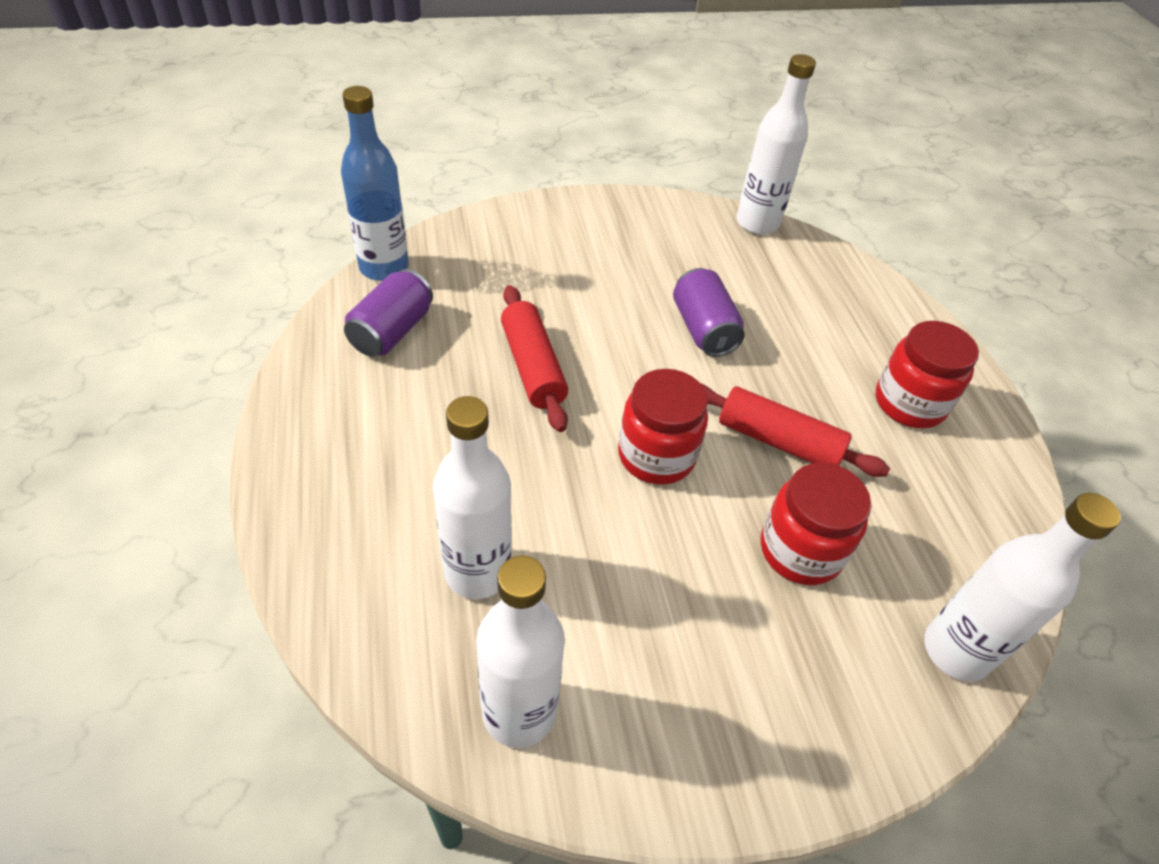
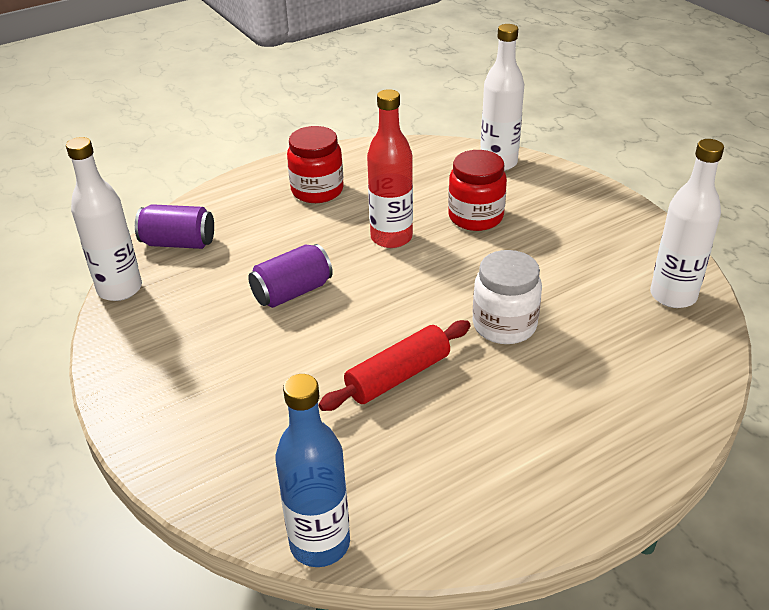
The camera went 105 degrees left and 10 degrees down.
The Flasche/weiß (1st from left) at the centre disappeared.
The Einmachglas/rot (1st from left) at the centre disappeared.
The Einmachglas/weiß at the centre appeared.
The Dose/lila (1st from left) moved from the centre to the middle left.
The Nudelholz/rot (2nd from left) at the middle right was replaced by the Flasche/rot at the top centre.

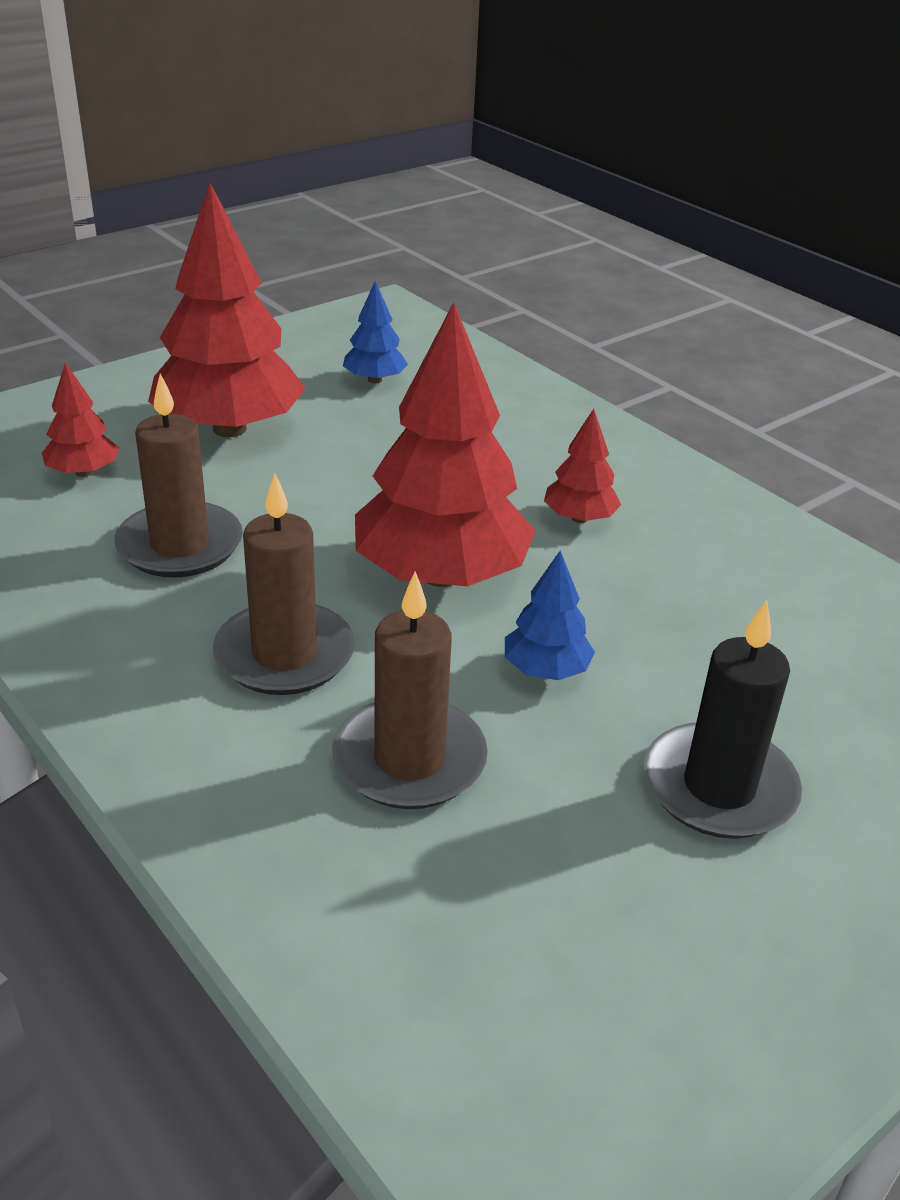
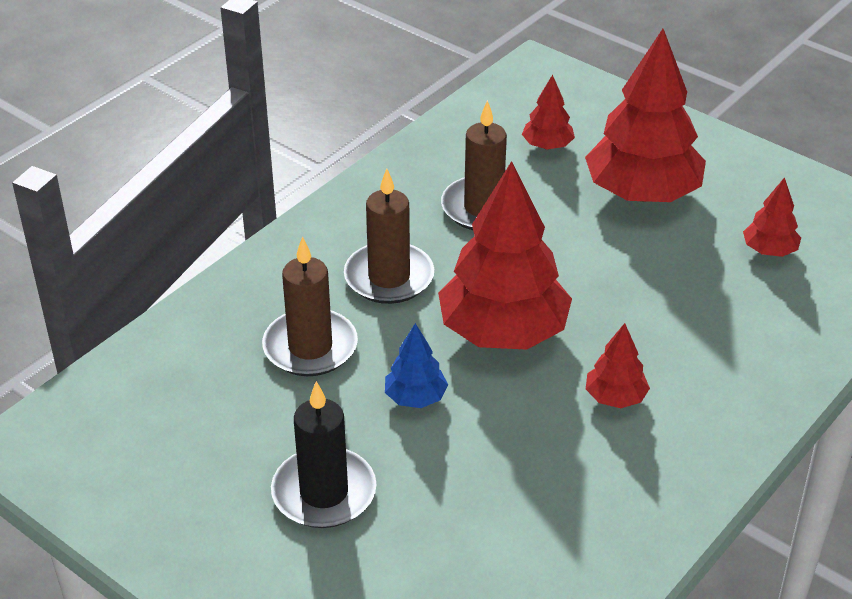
The camera went 80 degrees right and 5 degrees up.
The Baum/blau (1st from left) at the top centre became the Baum/rot (5th from left) at the middle right.

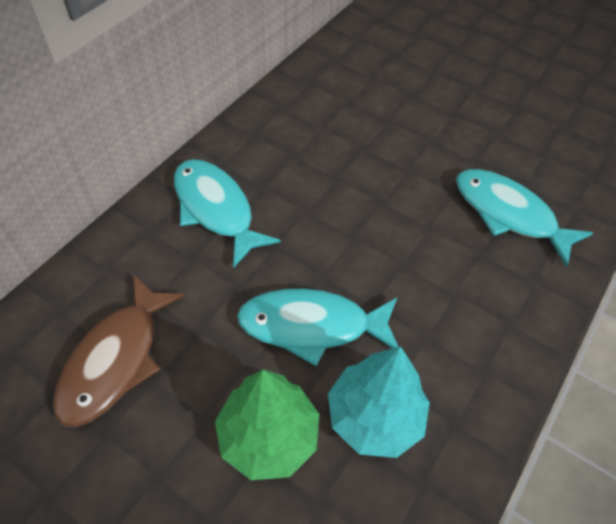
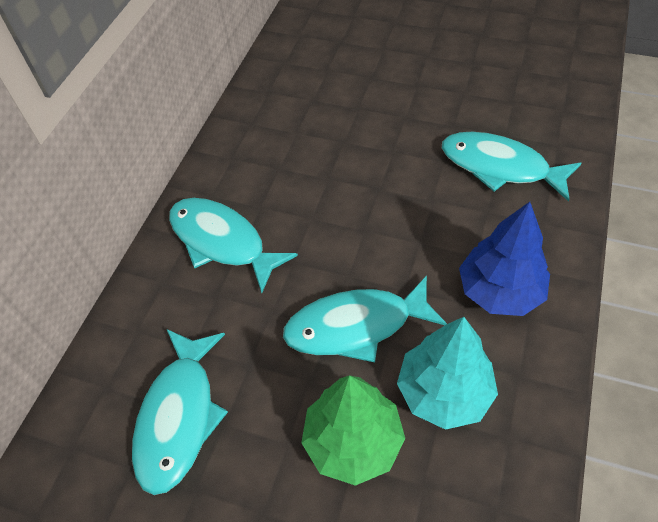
The camera went 10 degrees left and 0 degrees up.
The Baum/blau at the middle right appeared.
The Fisch/braun at the bottom left became the Fisch/türkis (1st from left) at the bottom left.

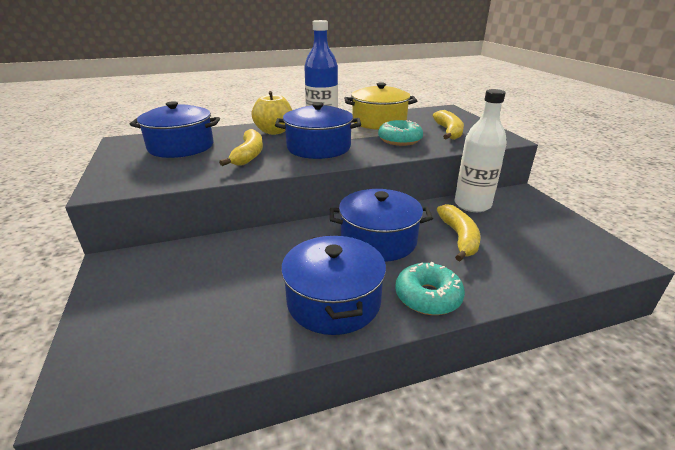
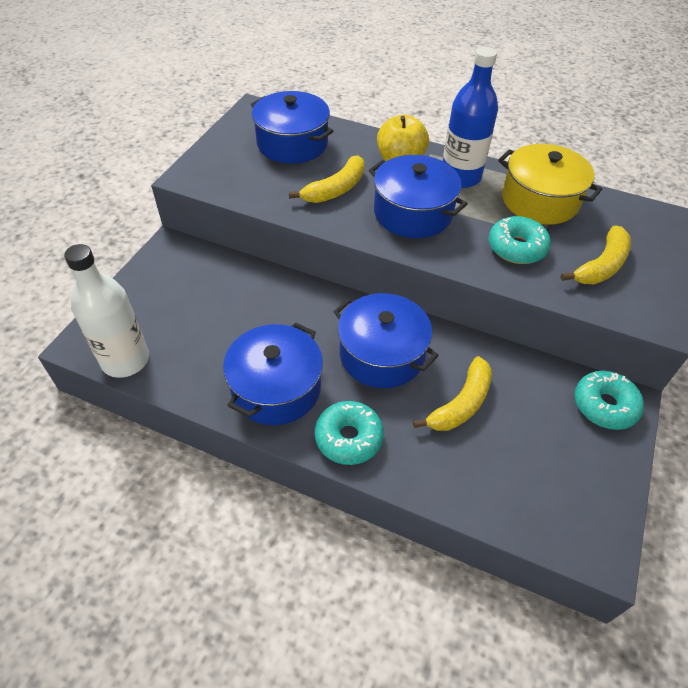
The camera went 40 degrees right and 20 degrees up.
The Donut/türkis (3rd from left) at the middle right appeared.
The Flasche/weiß moved from the middle right to the middle left.

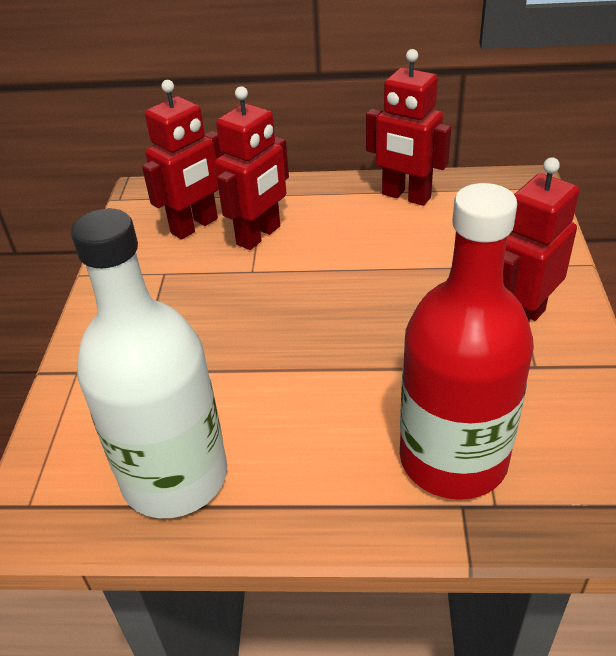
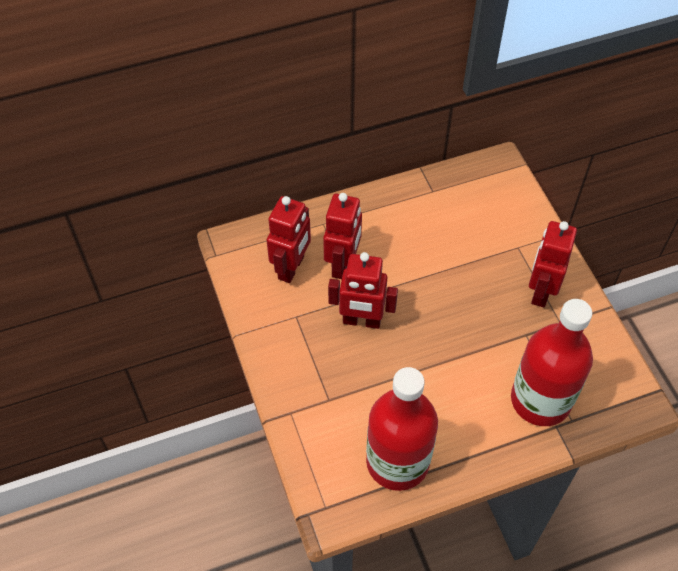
The camera went 25 degrees left and 15 degrees up.
The Roboter/rot (3rd from left) moved from the top centre to the centre.
The Flasche/weiß at the middle left became the Flasche/rot (1st from left) at the bottom centre.

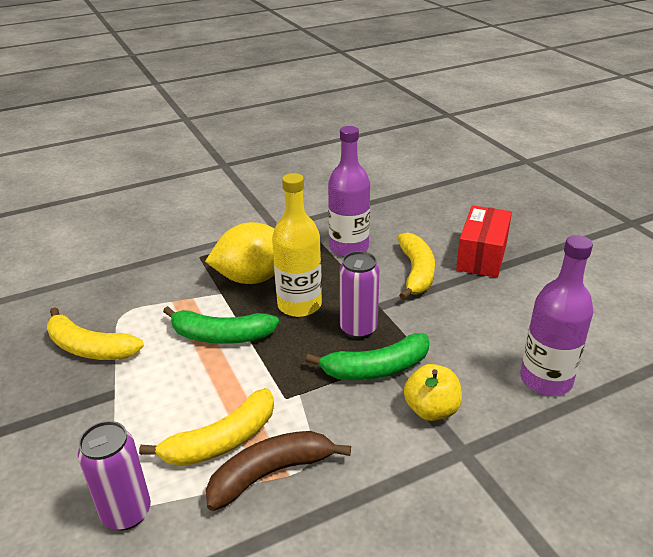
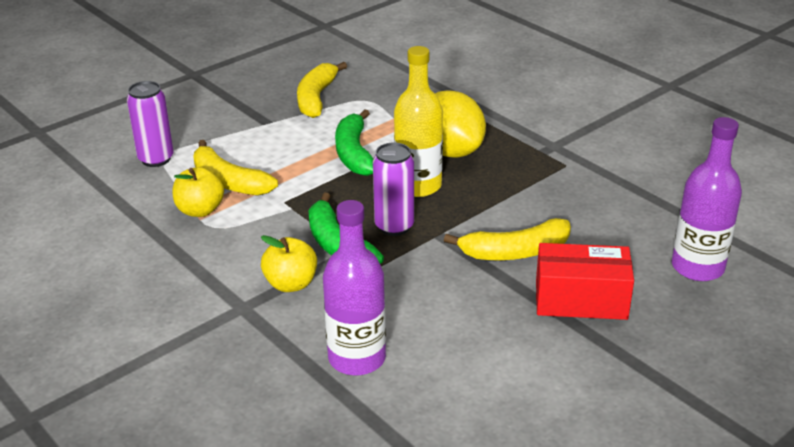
The camera went 75 degrees right and 0 degrees up.
The Flasche/lila (1st from left in the first image) moved from the centre to the middle right.
The Banane/braun at the bottom centre was replaced by the Apfel/gelb (1st from left) at the middle left.

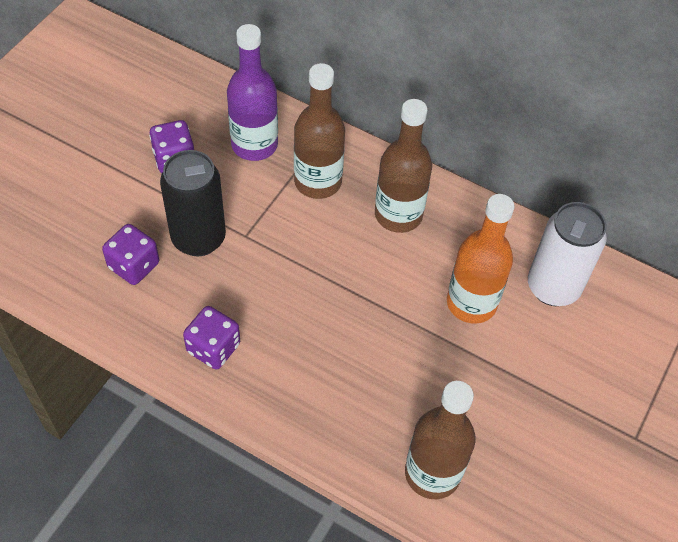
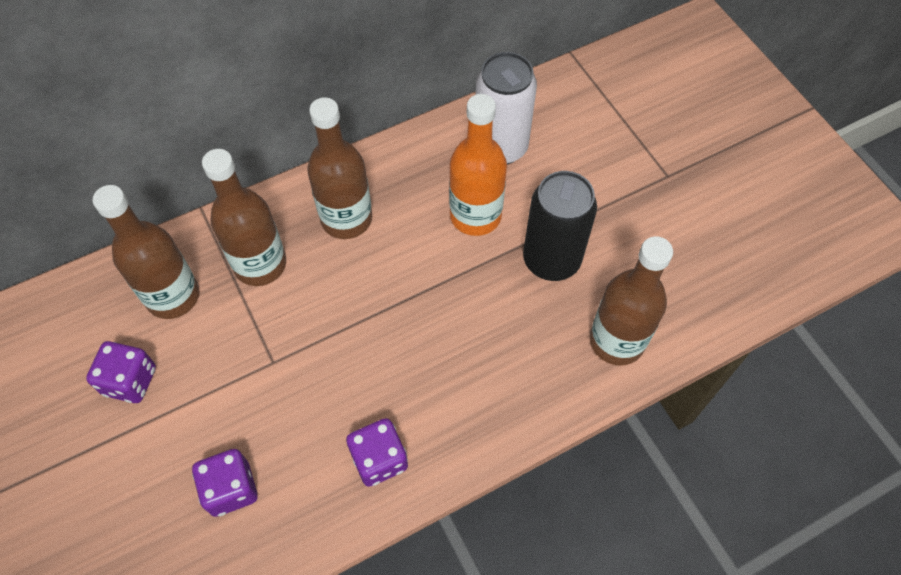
The camera went 55 degrees left and 5 degrees up.
The Dose/schwarz moved from the middle left to the centre.
The Flasche/lila at the top centre became the Flasche/braun (1st from left) at the middle left.

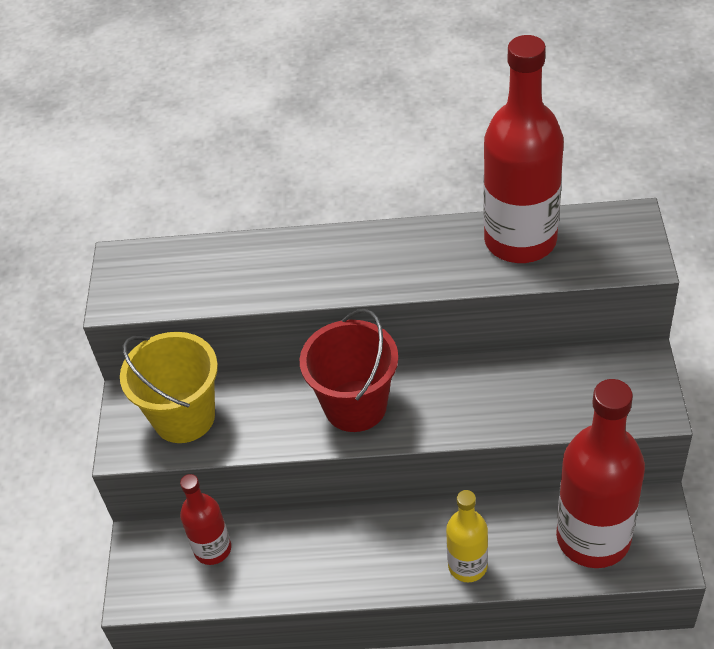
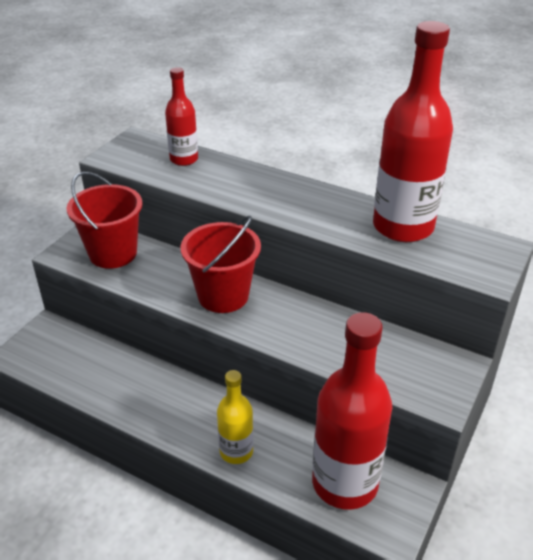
The camera went 25 degrees right and 10 degrees down.
The Flasche/rot (1st from left) moved from the bottom left to the top centre.
The Eimer/gelb at the middle left became the Eimer/rot (1st from left) at the middle left.

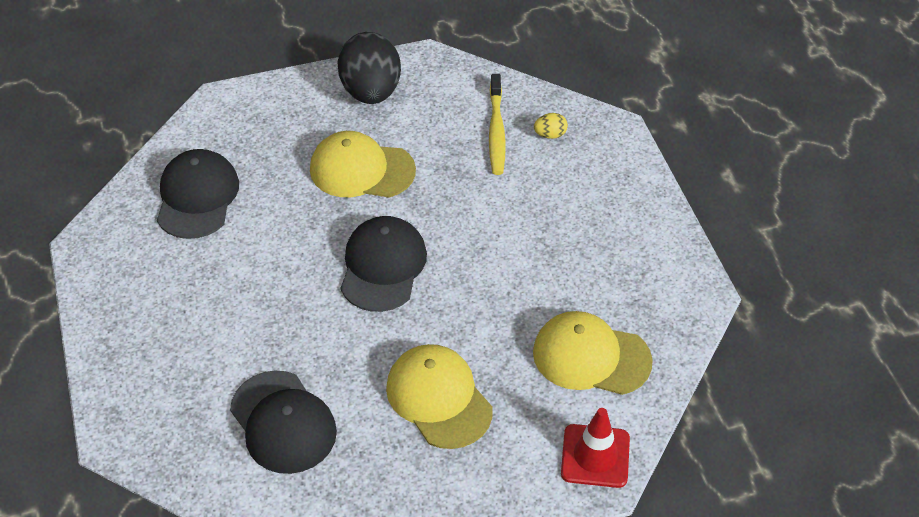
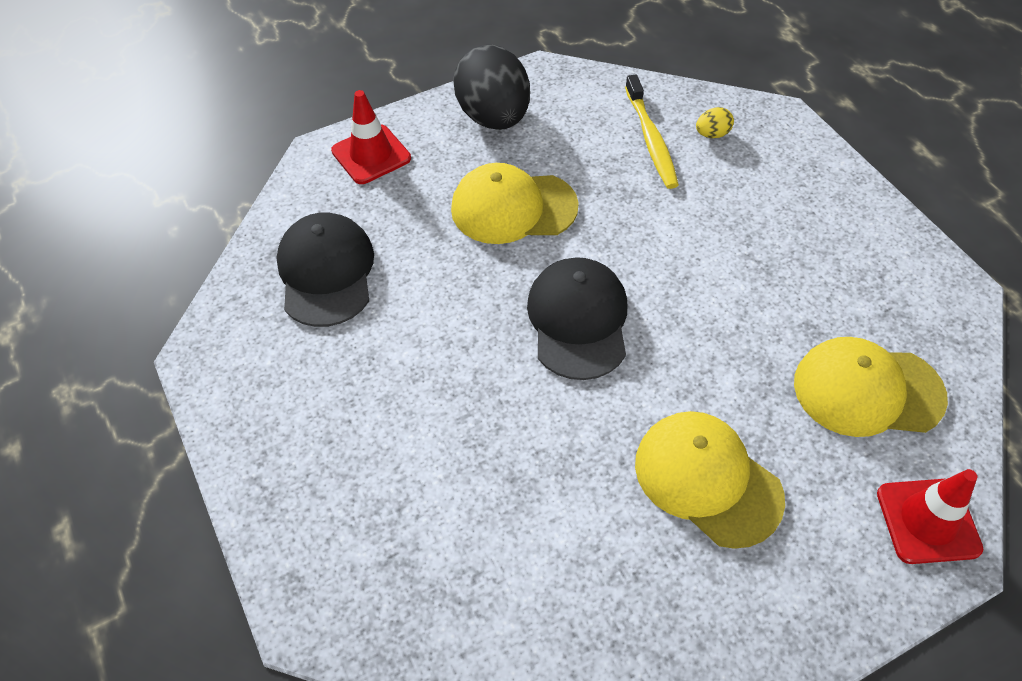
The camera went 10 degrees left and 5 degrees up.
The Kappe/schwarz (2nd from left) at the bottom left disappeared.
The Leitkegel/rot (1st from left) at the top centre appeared.

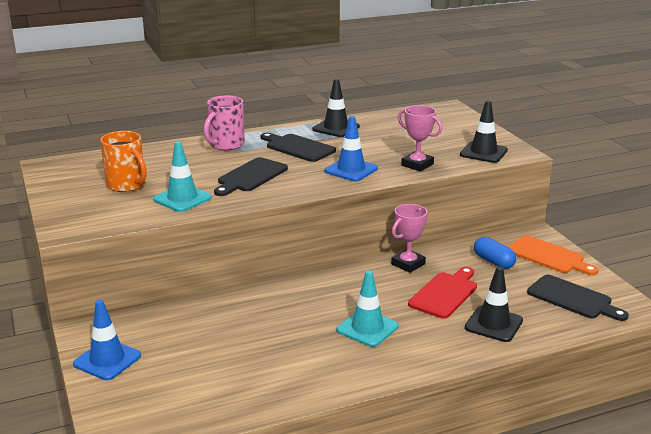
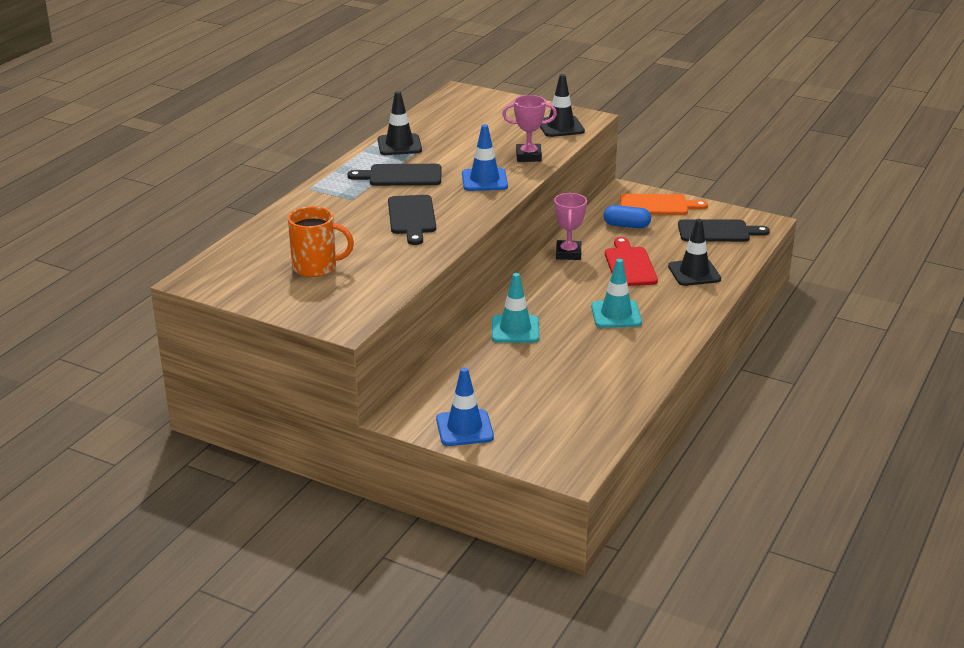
The camera went 40 degrees left and 5 degrees up.
The Tasse/rosa at the top centre disappeared.
The Leitkegel/türkis (1st from left) moved from the middle left to the centre.

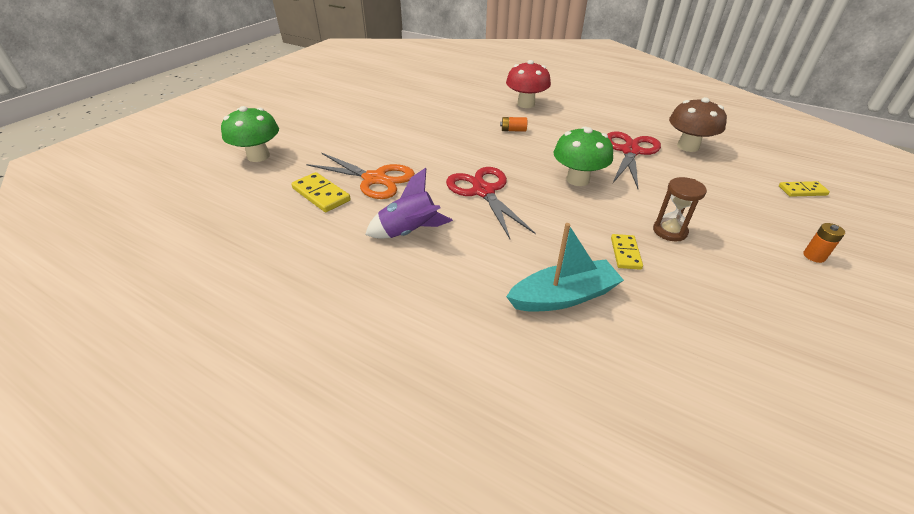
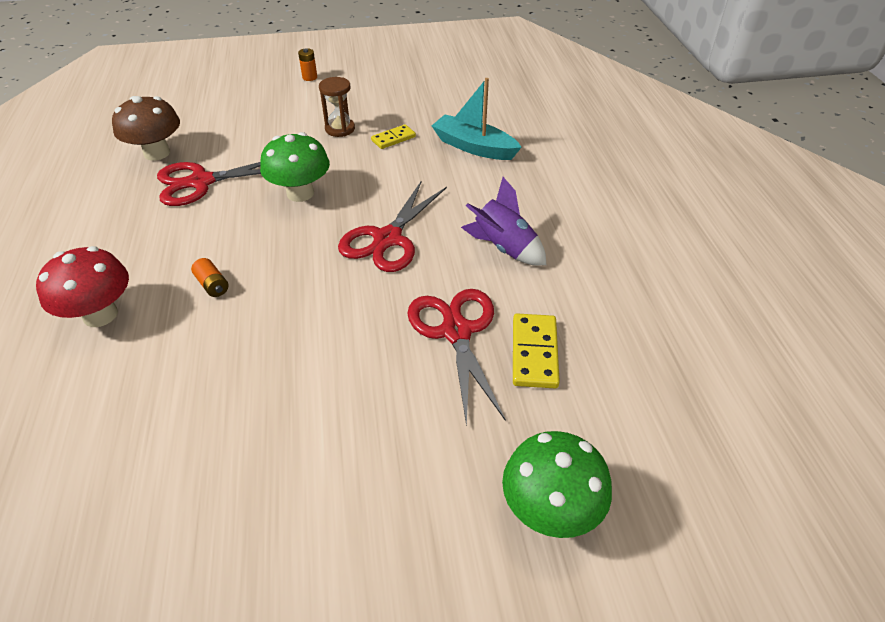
The camera went 130 degrees left and 5 degrees up.
The Dominostein/gelb (3rd from left) at the middle right disappeared.
The Schere/orange at the centre became the Schere/rot (3rd from left) at the centre.

